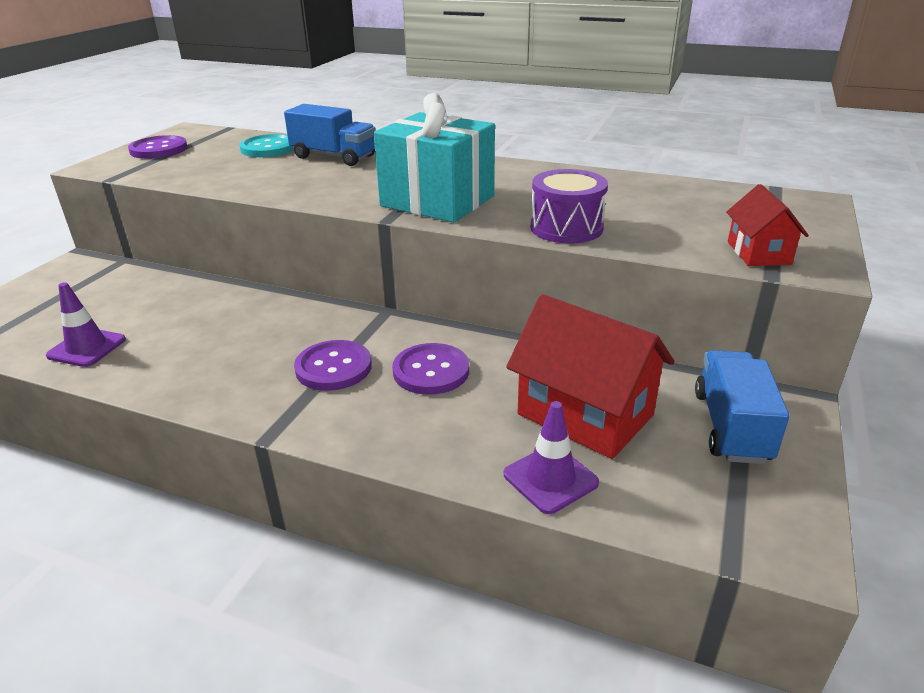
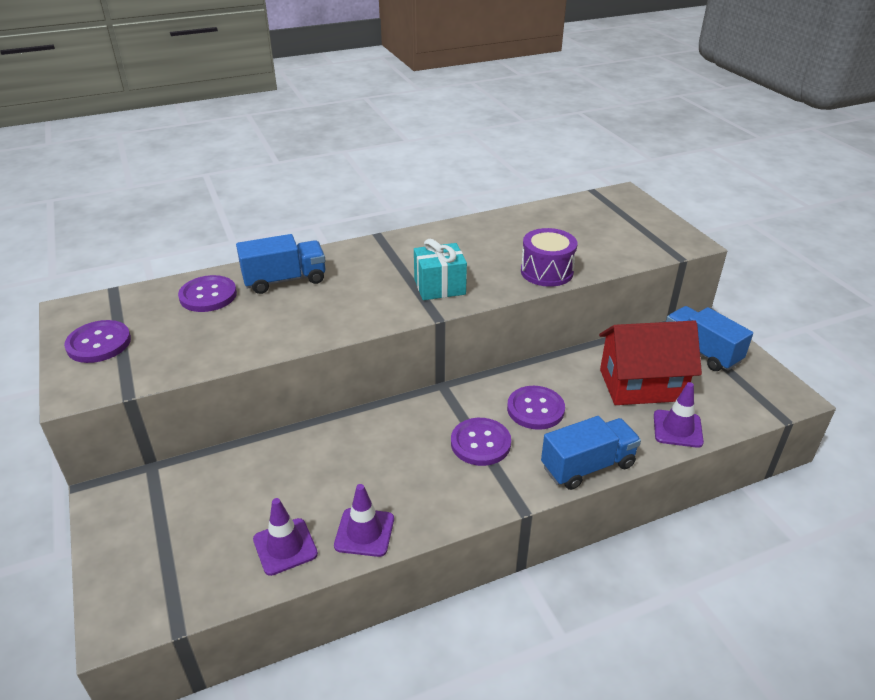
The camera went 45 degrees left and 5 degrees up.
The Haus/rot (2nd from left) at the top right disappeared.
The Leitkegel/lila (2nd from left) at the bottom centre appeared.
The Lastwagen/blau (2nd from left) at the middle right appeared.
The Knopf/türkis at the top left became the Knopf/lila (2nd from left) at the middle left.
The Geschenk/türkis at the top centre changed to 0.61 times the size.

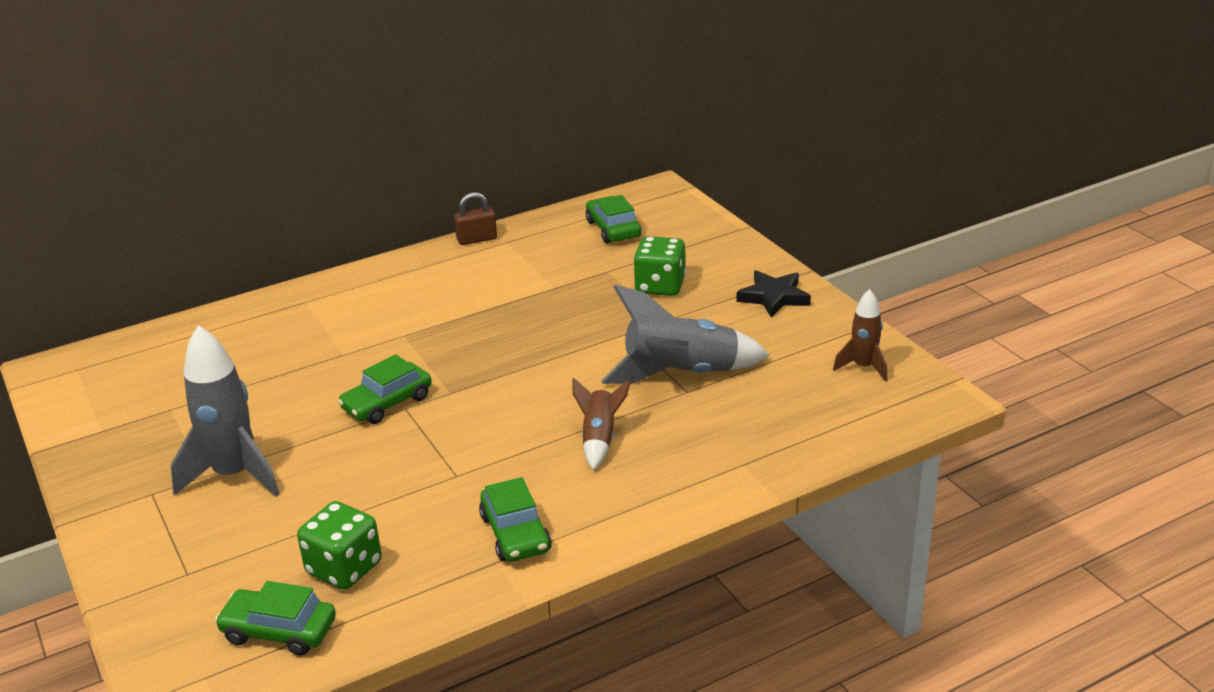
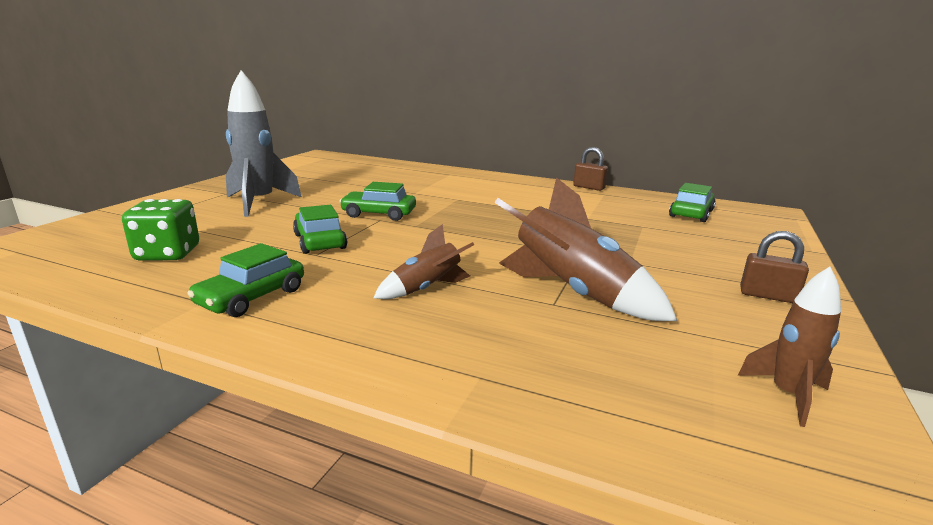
The camera went 50 degrees right and 10 degrees down.
The Spielwürfel/grün (2nd from left) at the centre disappeared.
The Auto/grün (1st from left in the first image) moved from the bottom left to the centre.
The Stern/schwarz at the centre was replaced by the Vorhängeschloss/braun (2nd from left) at the middle right.
The Rakete/grau (2nd from left) at the centre became the Rakete/braun (2nd from left) at the centre.

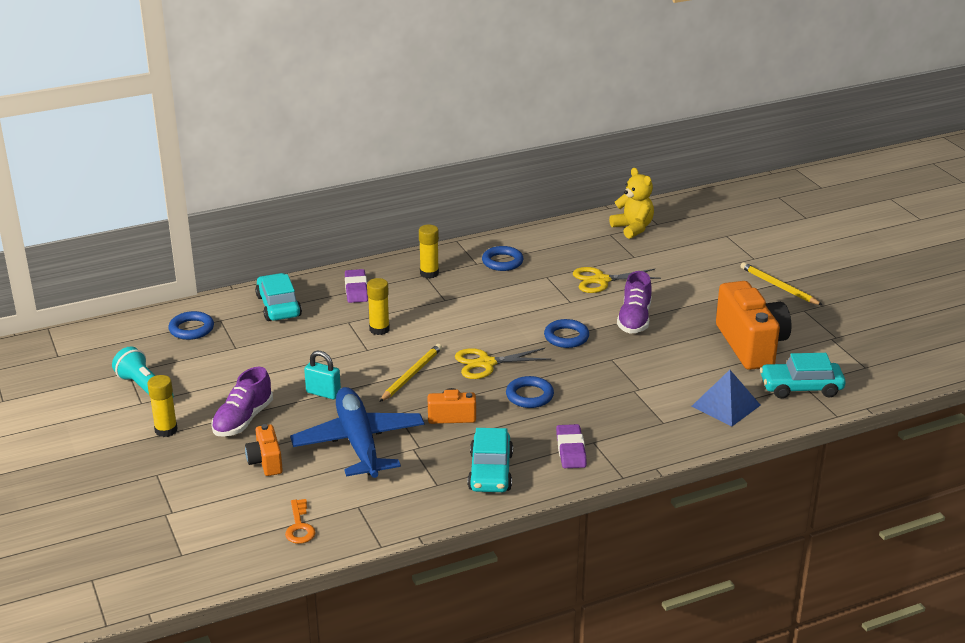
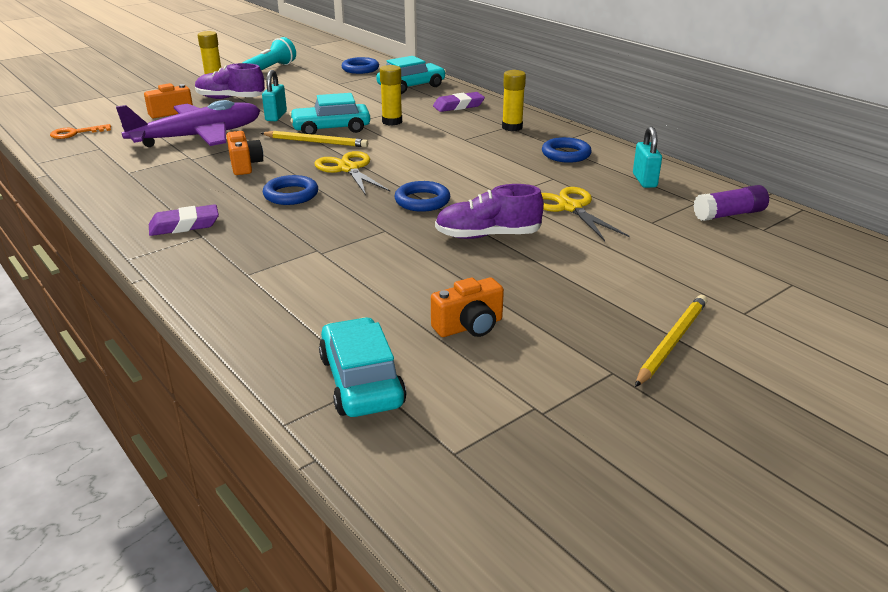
The camera went 75 degrees right and 0 degrees up.
The Pyramide/blau at the middle right disappeared.
The Vorhängeschloss/türkis (2nd from left) at the top right appeared.
The Auto/türkis (2nd from left in the first image) moved from the bottom centre to the top centre.
The Teddybär/gelb at the top centre was replaced by the Klebestift/lila at the middle right.
The Flugzeug/blau at the bottom centre became the Flugzeug/lila at the top left.
The Kamera/orange (3rd from left) at the middle right changed to 0.50 times the size.

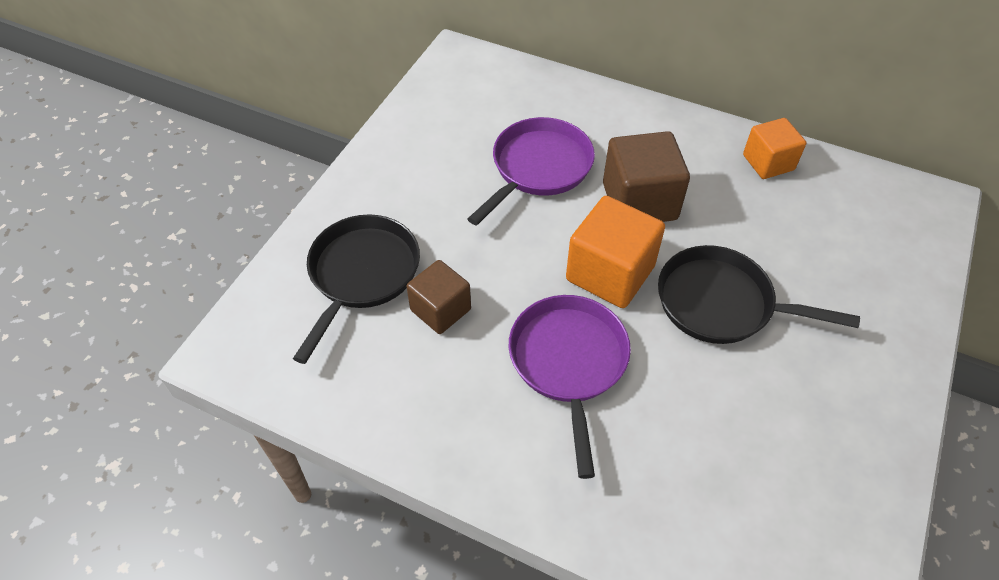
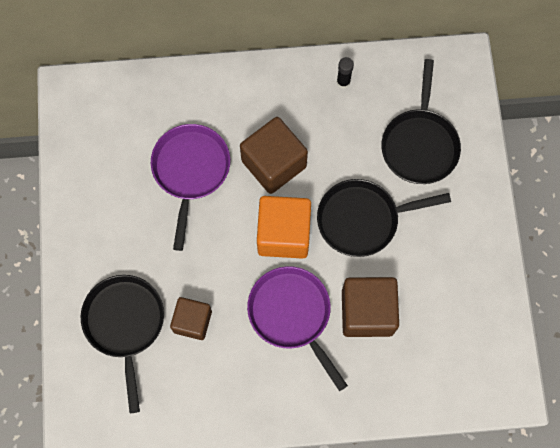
The camera went 30 degrees left and 20 degrees up.
The Kubus/braun (3rd from left) at the bottom centre appeared.
The Pfanne/schwarz (3rd from left) at the top right appeared.
The Kubus/orange (2nd from left) at the top right was replaced by the Klebestift/schwarz at the top centre.

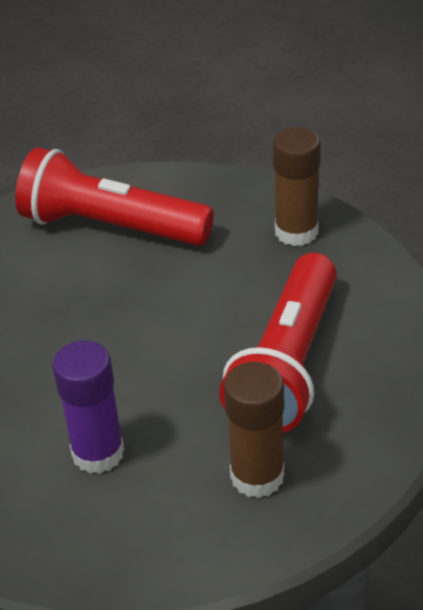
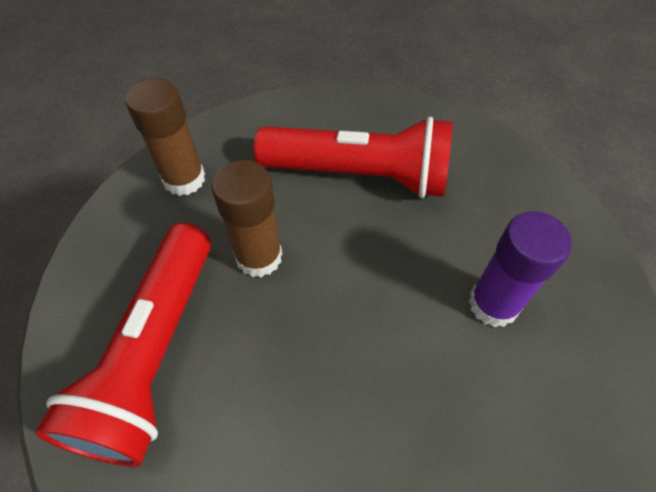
The camera went 100 degrees left and 15 degrees up.
The Klebestift/braun (1st from left in the first image) moved from the bottom centre to the centre.

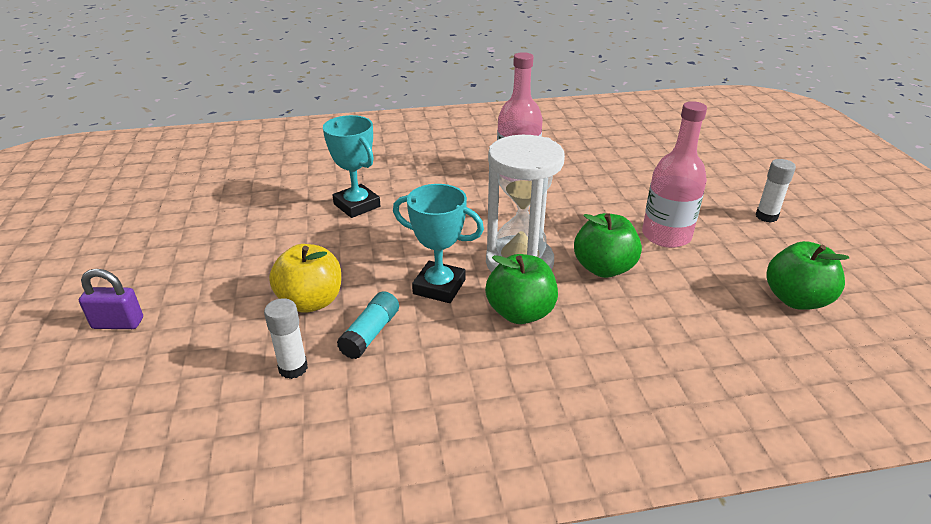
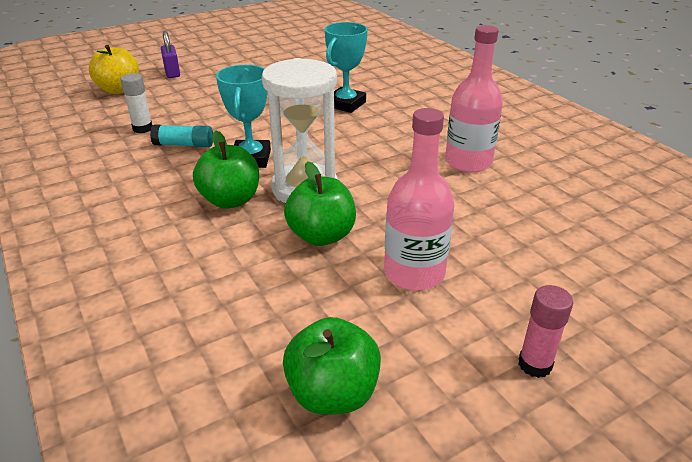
The camera went 70 degrees right and 0 degrees up.
The Apfel/gelb moved from the middle left to the top left.
The Klebestift/weiß (2nd from left) at the middle right became the Klebestift/rosa at the bottom right.

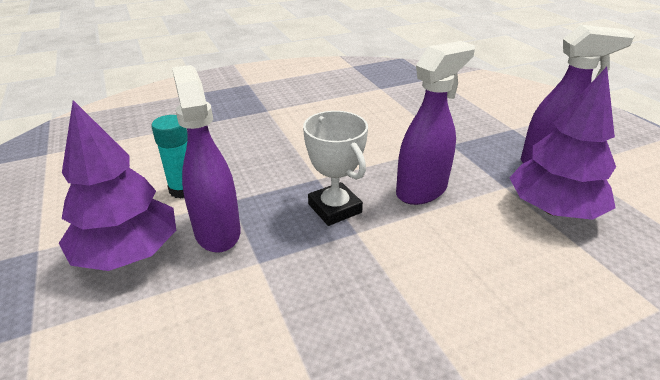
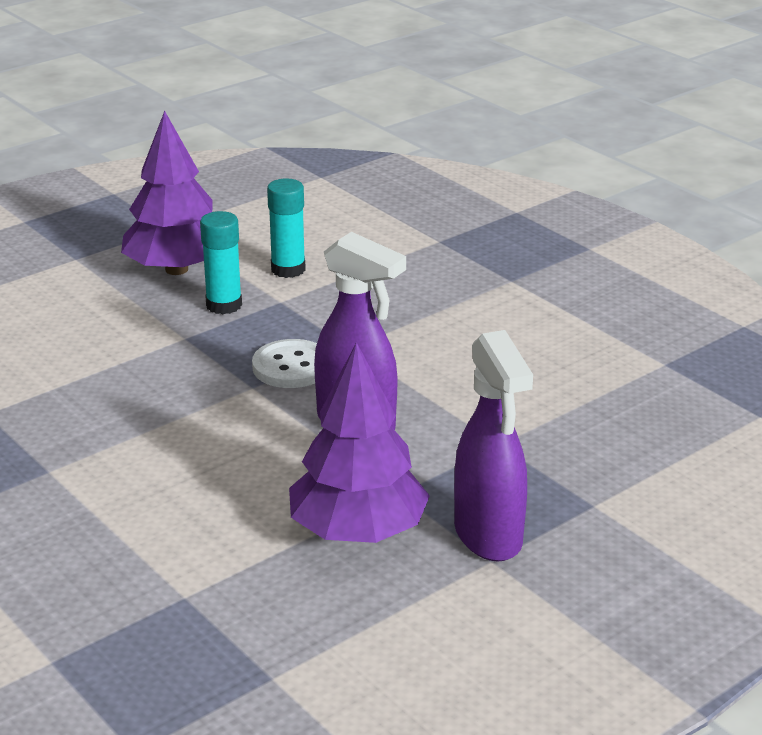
The camera went 75 degrees right and 5 degrees down.
The Sprühflasche/lila (1st from left) at the middle left was replaced by the Klebestift/türkis (1st from left) at the middle left.
The Pokal/weiß at the centre was replaced by the Knopf/weiß at the centre.

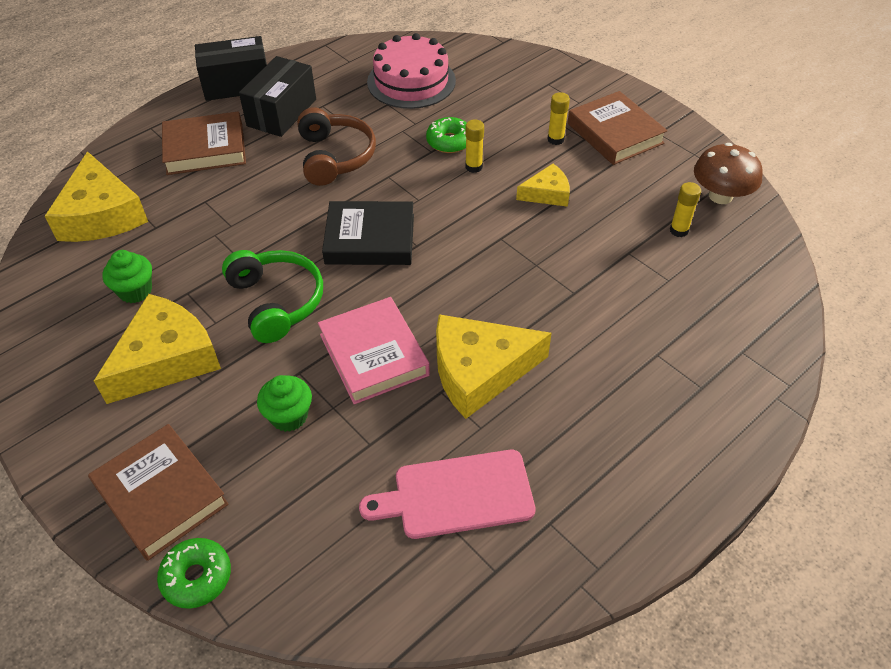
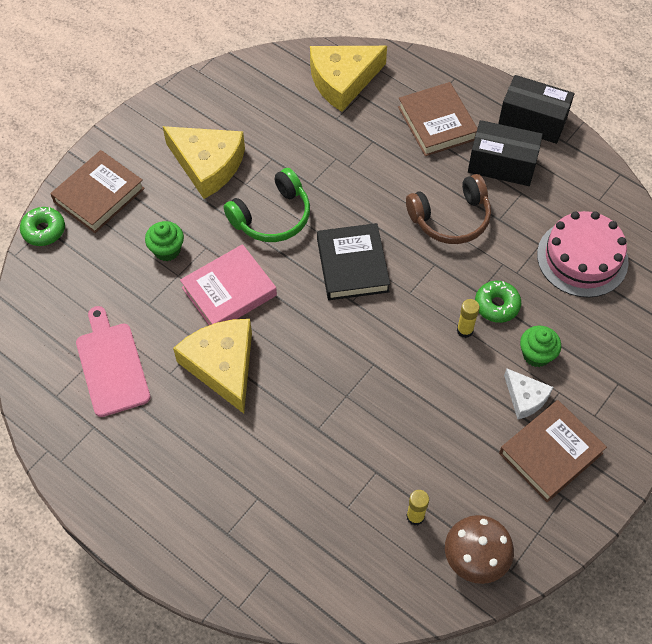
The camera went 80 degrees right and 10 degrees up.
The Käse/gelb (4th from left) at the top centre disappeared.
The Muffin/grün (1st from left in the first image) moved from the middle left to the middle right.
The Klebestift/gelb (2nd from left) at the top centre was replaced by the Käse/weiß at the middle right.
The Schachtel/schwarz (1st from left in the first image) at the top left turned 45 degrees counterclockwise.

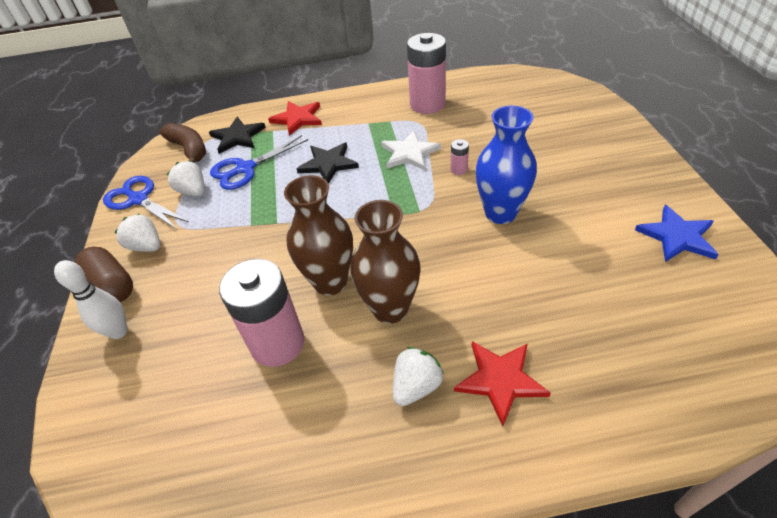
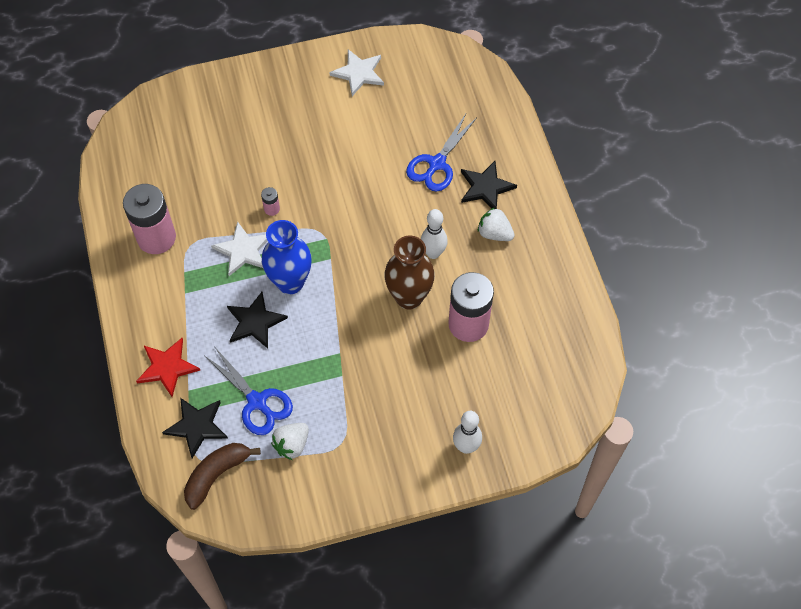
The camera went 100 degrees left and 15 degrees up.
The Kapsel/braun at the middle left disappeared.
The Erdbeere/weiß (1st from left) at the middle left disappeared.
The Schere/blau (1st from left in the first image) moved from the middle left to the top centre.
The Vase/blau moved from the top centre to the centre.
The Vase/braun (2nd from left) at the centre was replaced by the Bowlingkegel/weiß (1st from left) at the centre.
The Stern/rot (2nd from left) at the bottom centre became the Stern/schwarz (3rd from left) at the top centre.
The Stern/blau at the middle right became the Stern/weiß (2nd from left) at the top centre.

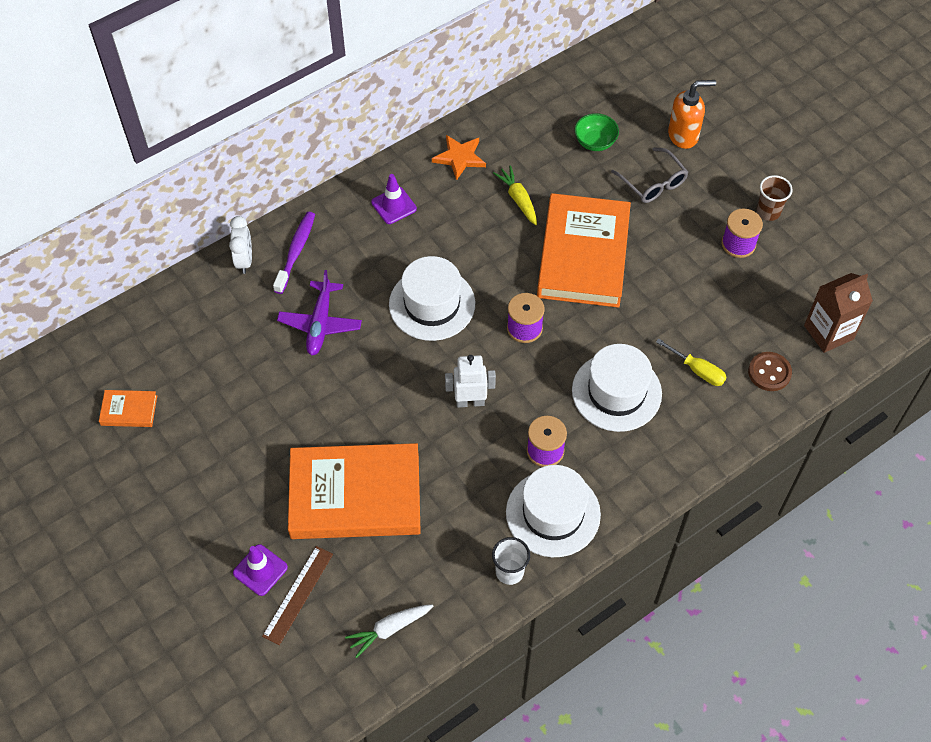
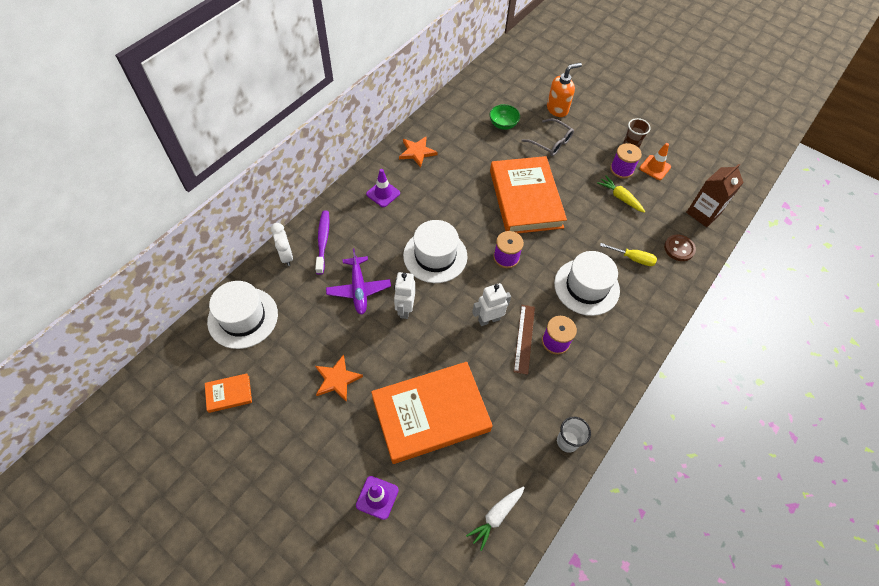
The camera went 20 degrees left and 0 degrees up.
The Stern/orange (1st from left) at the centre appeared.
The Roboter/weiß (1st from left) at the centre appeared.
The Leitkegel/orange at the top right appeared.
The Lineal/braun moved from the bottom left to the centre.
The Karotte/gelb moved from the top centre to the top right.
The Hut/weiß (2nd from left in the first image) moved from the bottom centre to the middle left.

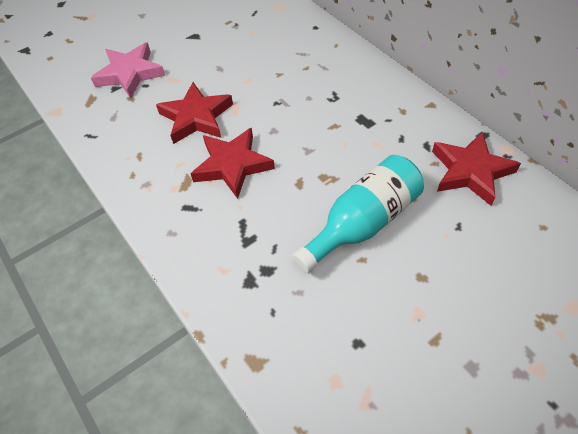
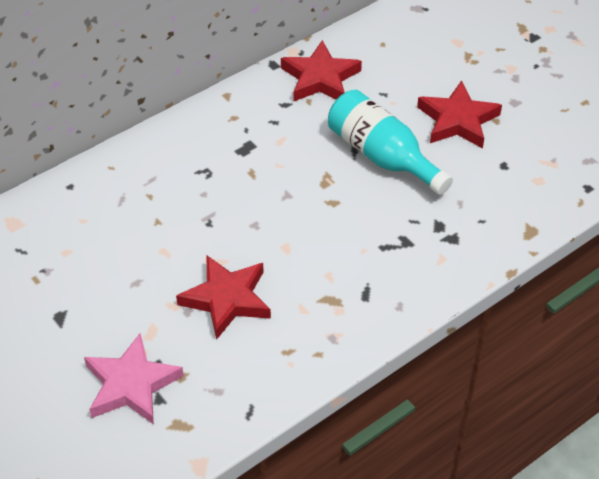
The camera went 95 degrees left and 5 degrees down.
The Stern/rot (2nd from left in the first image) moved from the centre to the top right.

